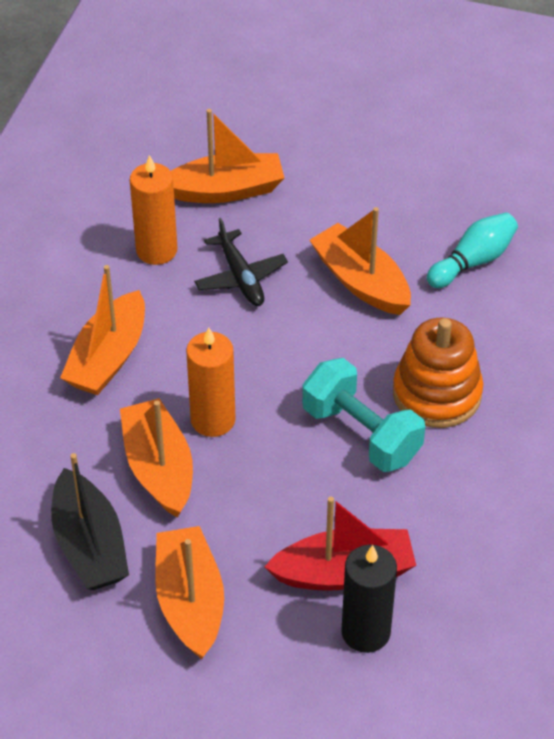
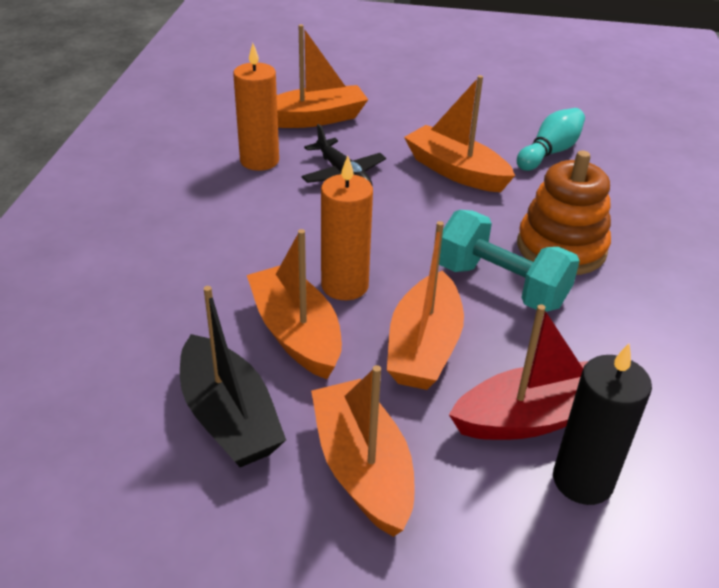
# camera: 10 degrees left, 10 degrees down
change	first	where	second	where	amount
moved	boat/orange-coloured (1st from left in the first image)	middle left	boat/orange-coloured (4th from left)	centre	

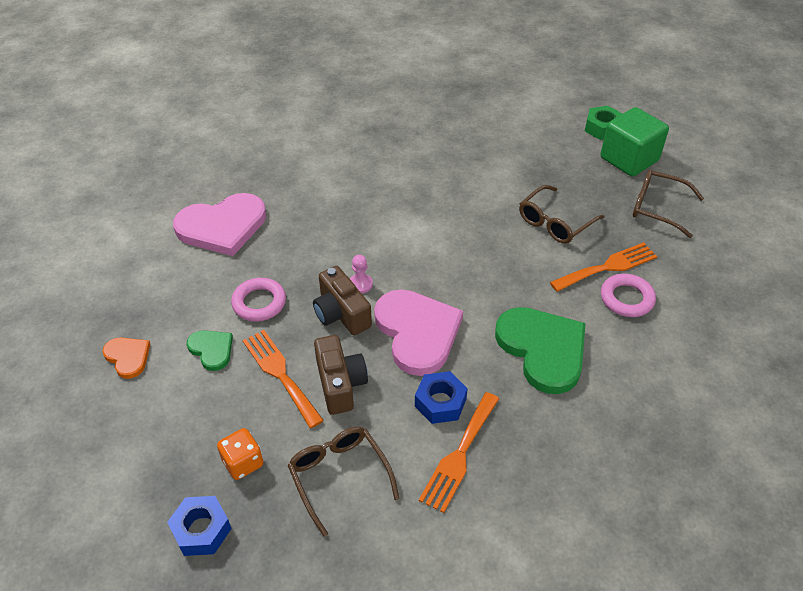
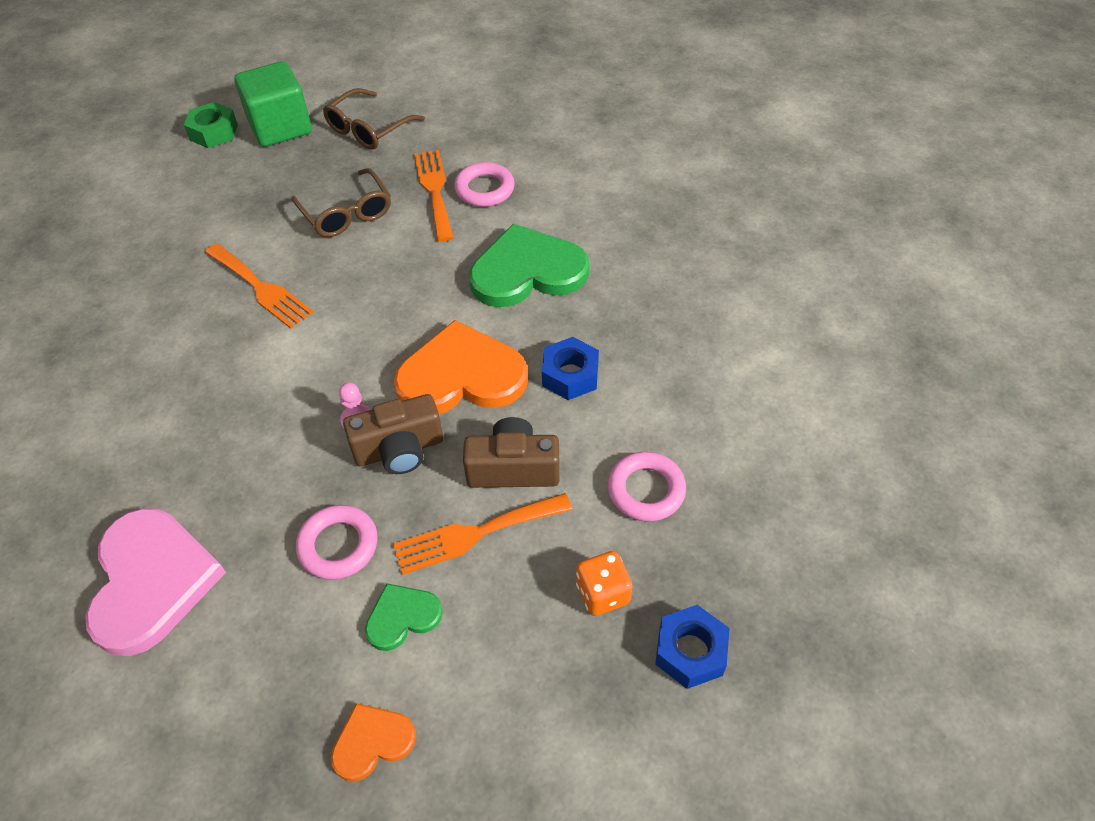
# camera: 75 degrees left, 5 degrees up
change	first	where	second	where	amount
moved	fork/orange-coloured (2nd from left in the first image)	bottom centre	fork/orange-coloured (1st from left)	middle left	
replaced	spectacles/dark brown (1st from left)	bottom centre	ring/rose-pink (3rd from left)	centre	
recoloured	heart/rose-pink (2nd from left)	centre	heart/orange-coloured (2nd from left)	centre	

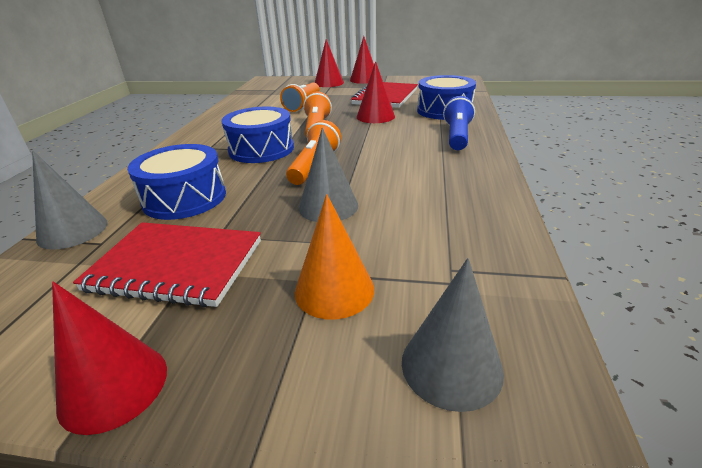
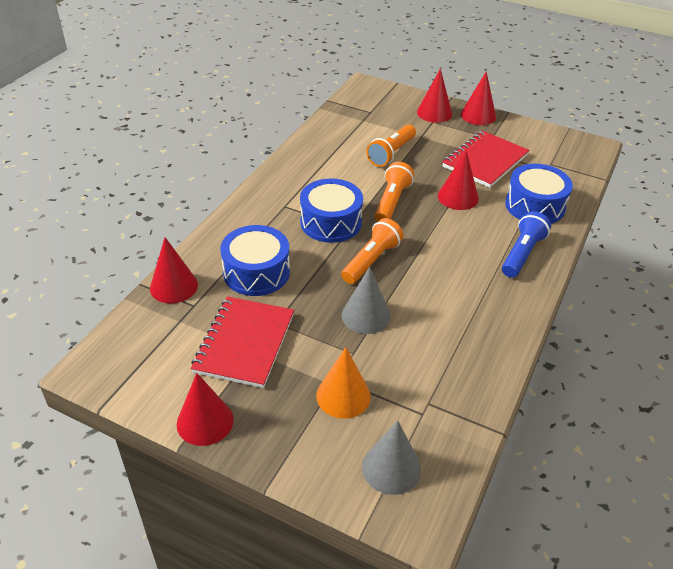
# camera: 15 degrees right, 10 degrees up
change	first	where	second	where	amount
recoloured	cone/ash-grey (1st from left)	middle left	cone/scarlet (1st from left)	middle left	
turned	notebook/scarlet (1st from left)	middle left		centre	75 degrees clockwise

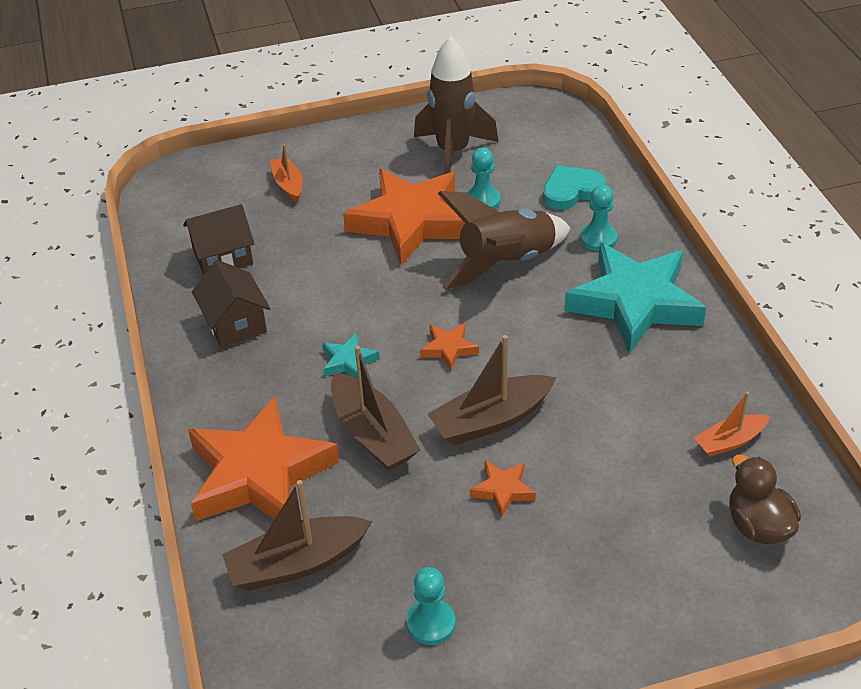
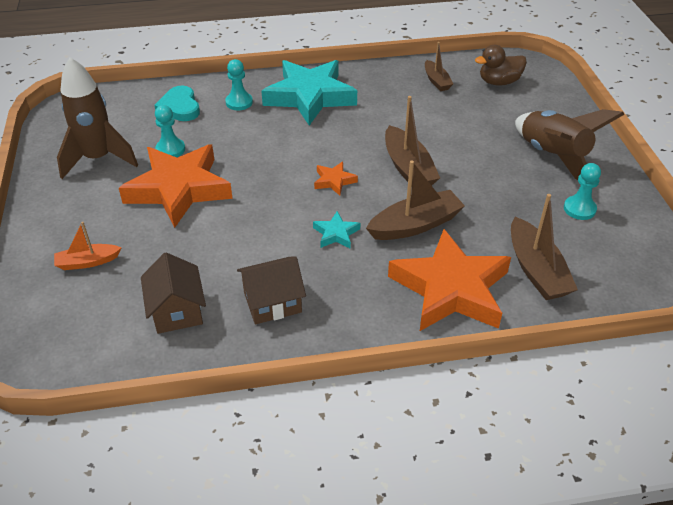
# camera: 85 degrees left, 0 degrees up
change	first	where	second	where	amount
removed	five-pointed star/orange-coloured (4th from left)	bottom centre			
moved	toy rocket/dark brown (2nd from left)	centre		top right	
recoloured	boat/orange-coloured (2nd from left)	middle right	boat/dark brown (3rd from left)	top centre	

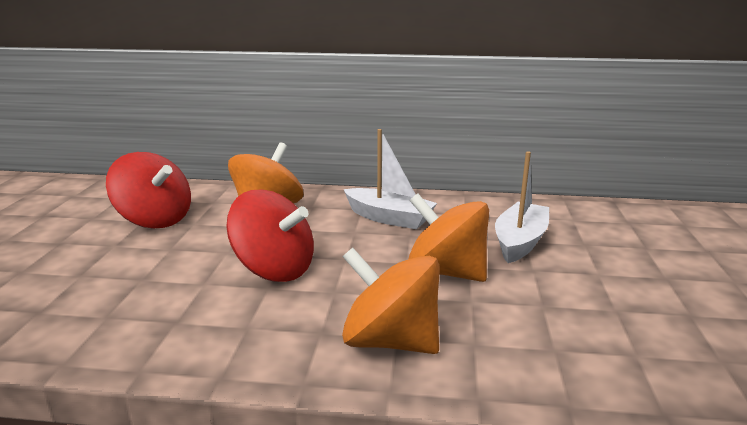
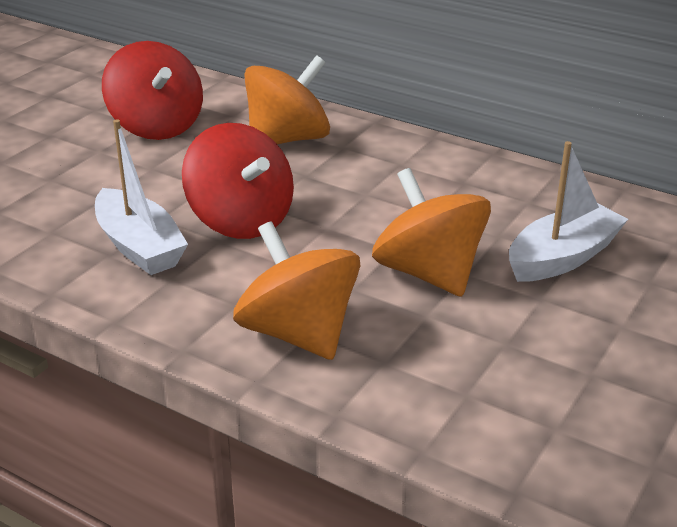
# camera: 25 degrees right, 10 degrees up
change	first	where	second	where	amount
moved	boat/pure white (1st from left)	centre		middle left	

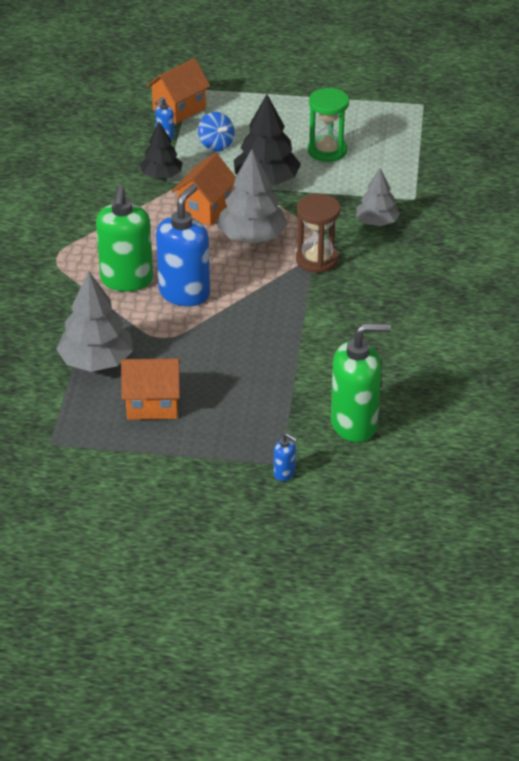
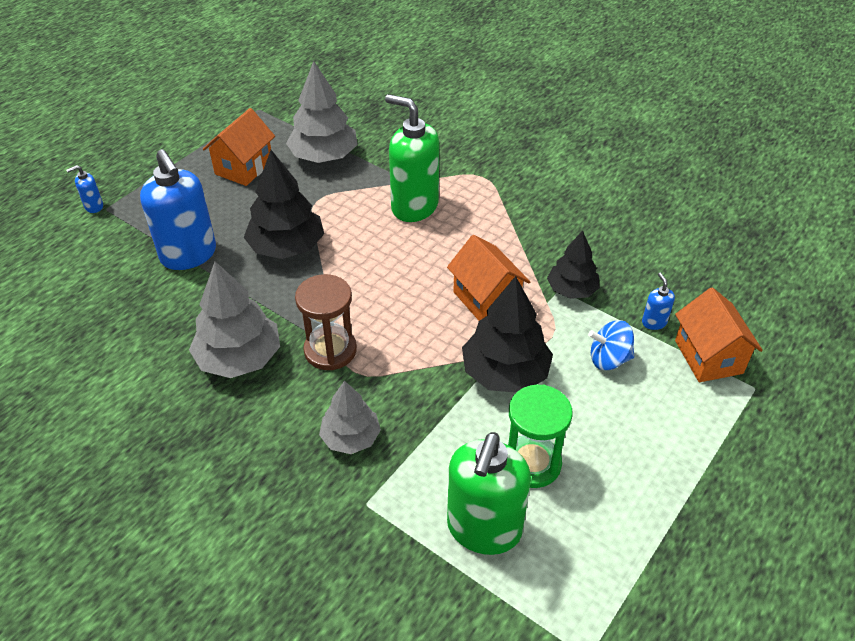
# camera: 120 degrees right, 5 degrees up
change	first	where	second	where	amount
added			toy tree/ebony (1st from left)	top left	
moved	soap dispenser/cobalt (2nd from left)	top centre		top left	
moved	toy tree/ash-grey (2nd from left in the first image)	top centre	toy tree/ash-grey (1st from left)	middle left	
moved	soap dispenser/emerald (2nd from left)	middle right		bottom centre	

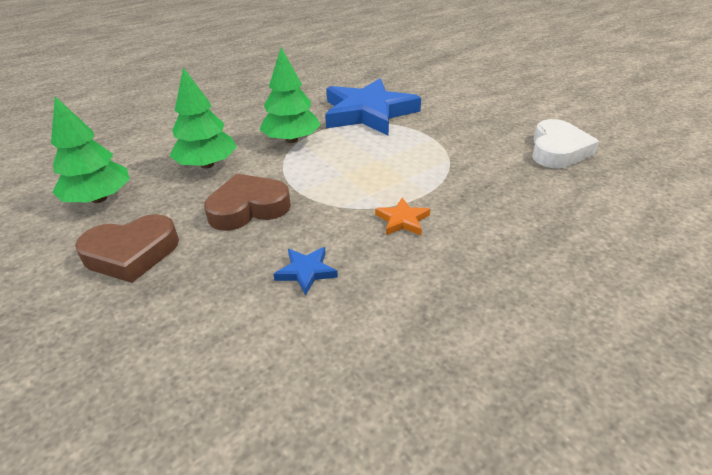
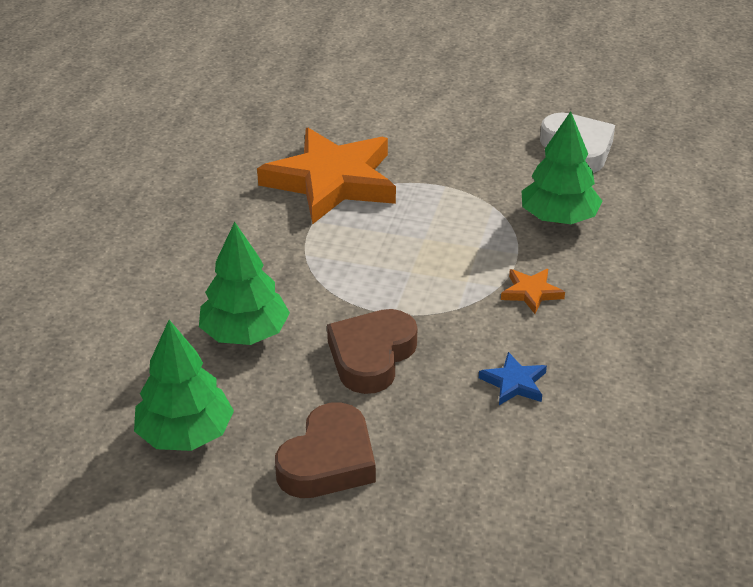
# camera: 40 degrees left, 0 degrees up
change	first	where	second	where	amount
moved	toy tree/emerald (3rd from left)	top centre		top right	
recoloured	five-pointed star/cobalt (2nd from left)	top centre	five-pointed star/orange-coloured (1st from left)	top centre	

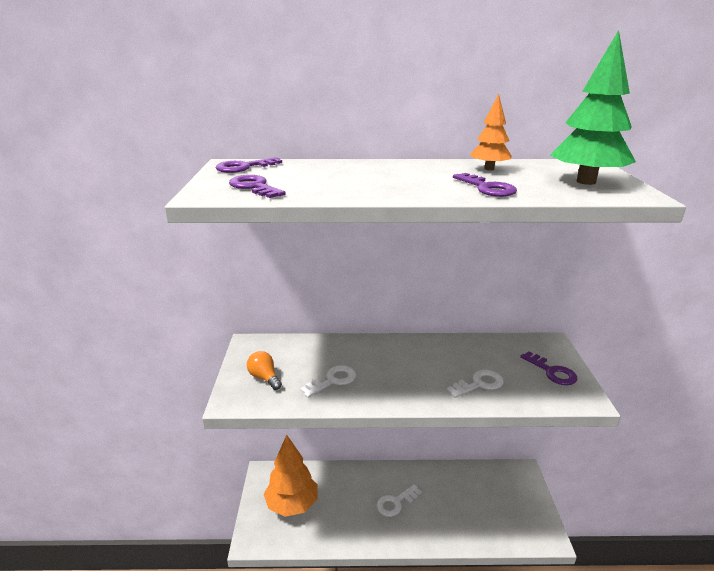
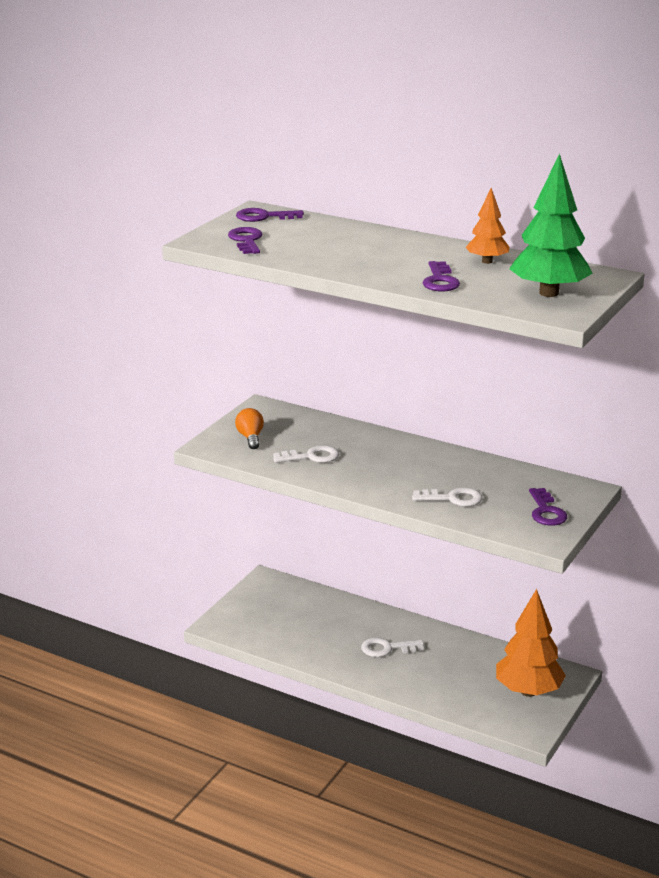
# camera: 30 degrees right, 0 degrees up
change	first	where	second	where	amount
moved	toy tree/orange-coloured (1st from left in the first image)	bottom centre	toy tree/orange-coloured (2nd from left)	bottom right	

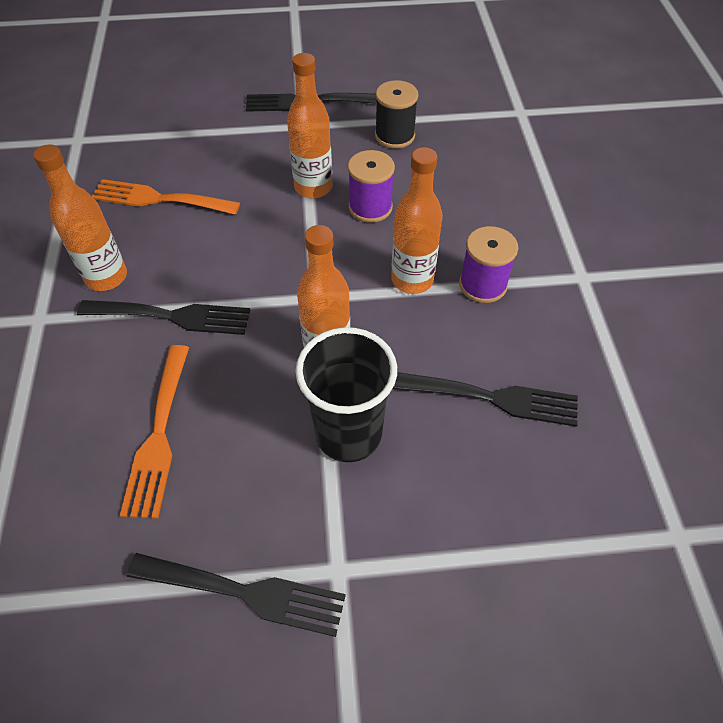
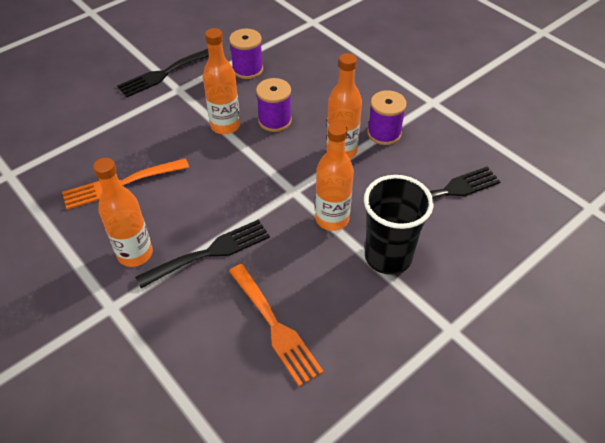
# camera: 35 degrees left, 5 degrees down
change	first	where	second	where	amount
removed	fork/ebony (2nd from left)	bottom left			
recoloured	bobbin/ebony	top centre	bobbin/royal purple (1st from left)	top centre	

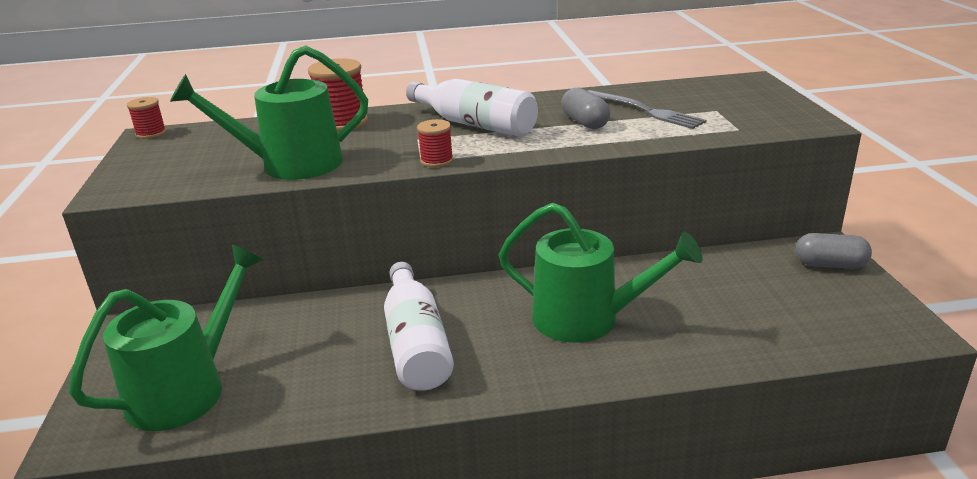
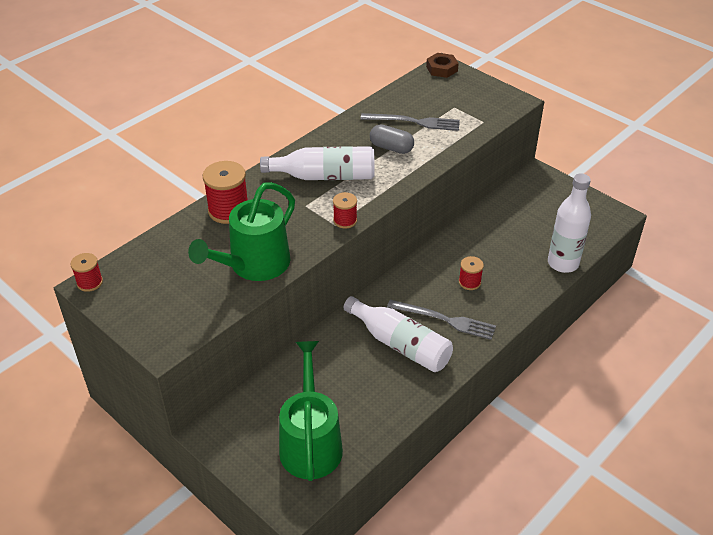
# camera: 40 degrees left, 15 degrees up
change	first	where	second	where	amount
removed	pill shape/ash-grey (2nd from left)	middle right			
added			fork/ash-grey (2nd from left)	centre	
added			nut/dark brown	top centre	
added			flask/pure white (3rd from left)	middle right	
replaced	watering can/emerald (3rd from left)	centre	bobbin/scarlet (4th from left)	centre	

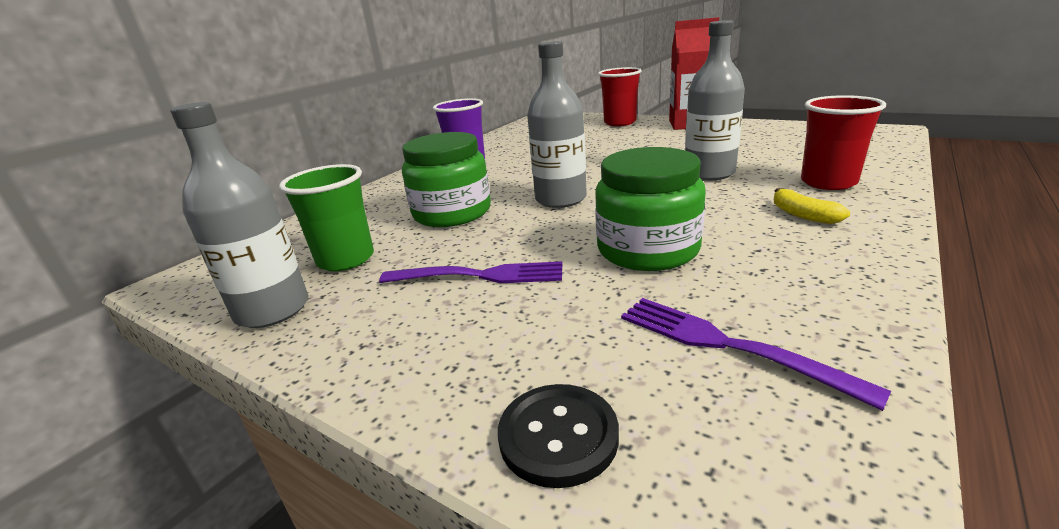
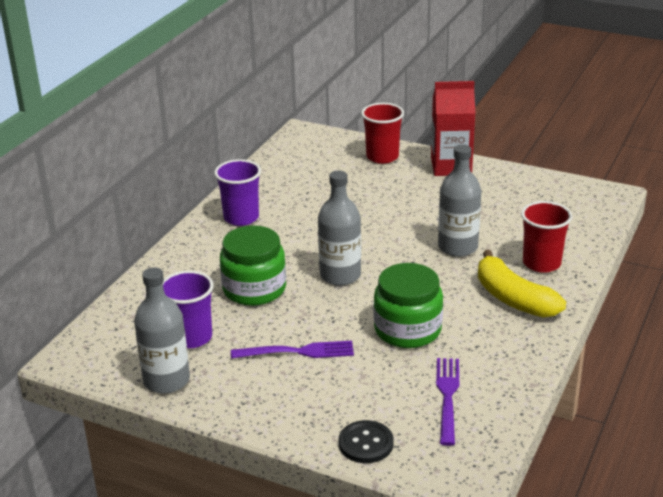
# camera: 10 degrees left, 5 degrees up
change	first	where	second	where	amount
recoloured	tumbler/emerald	middle left	tumbler/royal purple (1st from left)	middle left	
turned	fork/royal purple (2nd from left)	bottom right		bottom right	60 degrees clockwise
resized	toy banana/golden	middle right		middle right	x2.06

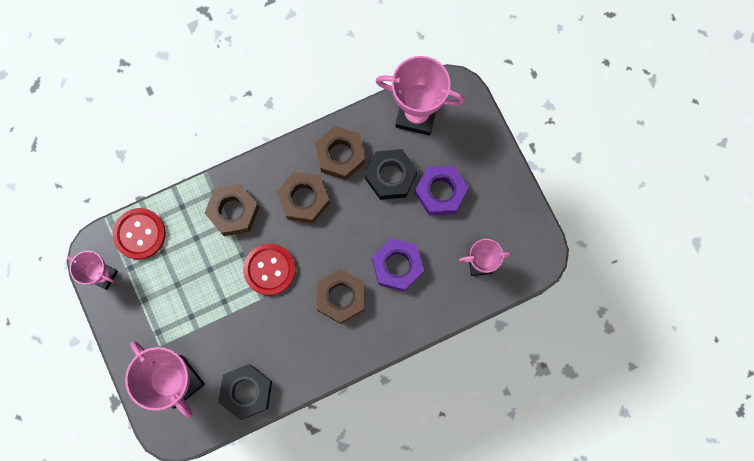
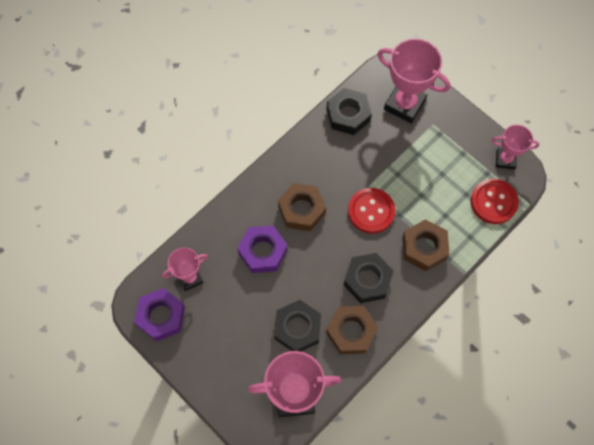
# camera: 160 degrees right, 10 degrees down
change	first	where	second	where	amount
moved	nut/royal purple (2nd from left in the first image)	centre	nut/royal purple (1st from left)	bottom left	
recoloured	nut/dark brown (2nd from left)	centre	nut/ebony (3rd from left)	centre	

